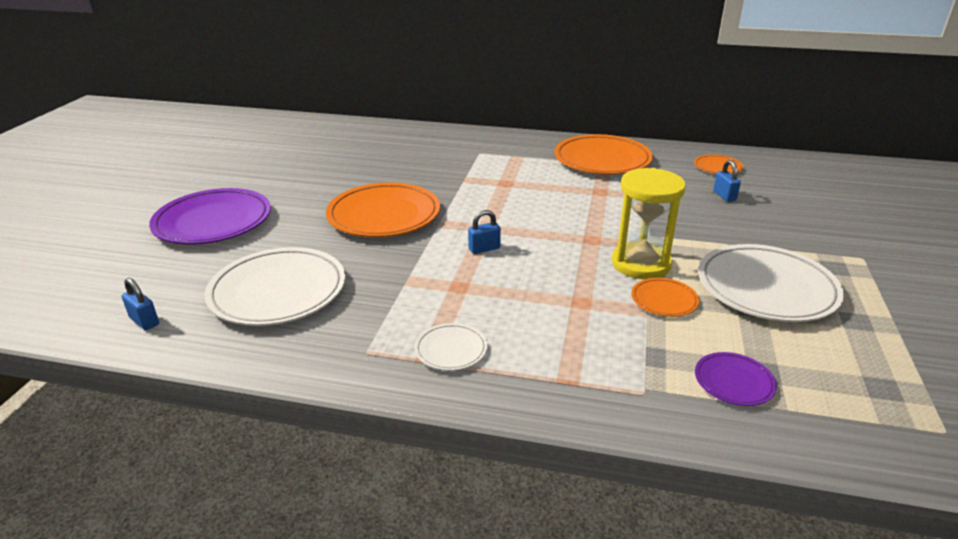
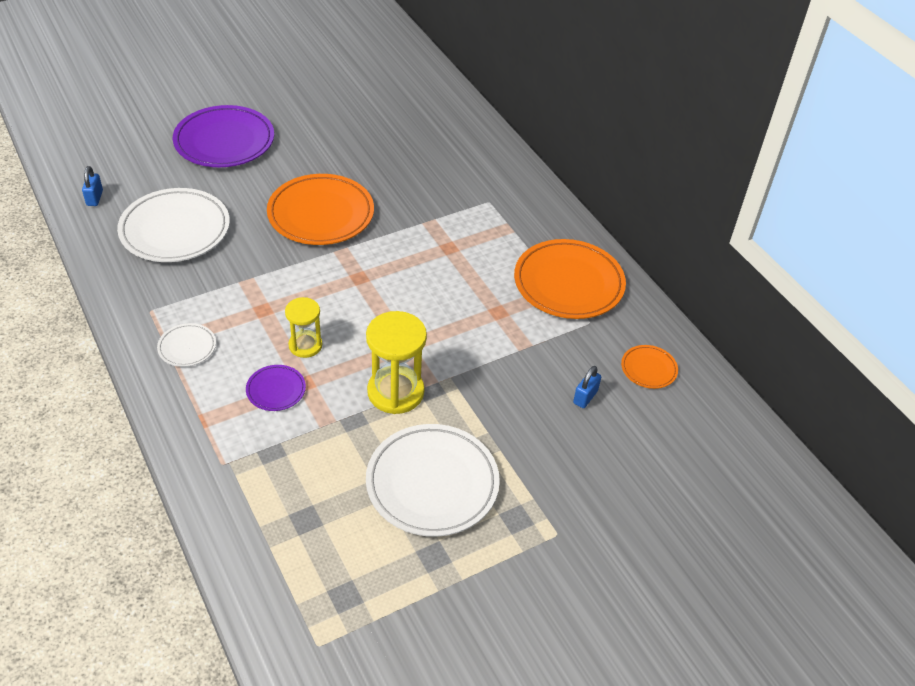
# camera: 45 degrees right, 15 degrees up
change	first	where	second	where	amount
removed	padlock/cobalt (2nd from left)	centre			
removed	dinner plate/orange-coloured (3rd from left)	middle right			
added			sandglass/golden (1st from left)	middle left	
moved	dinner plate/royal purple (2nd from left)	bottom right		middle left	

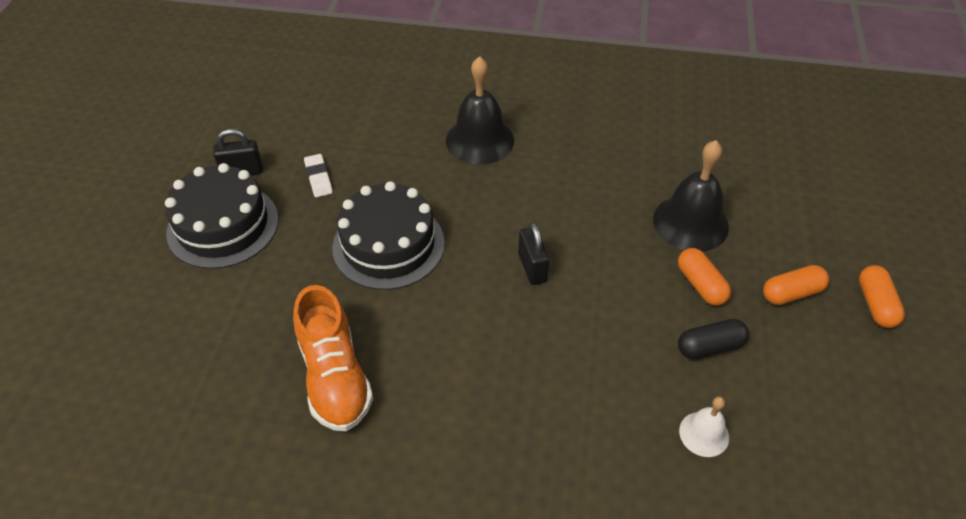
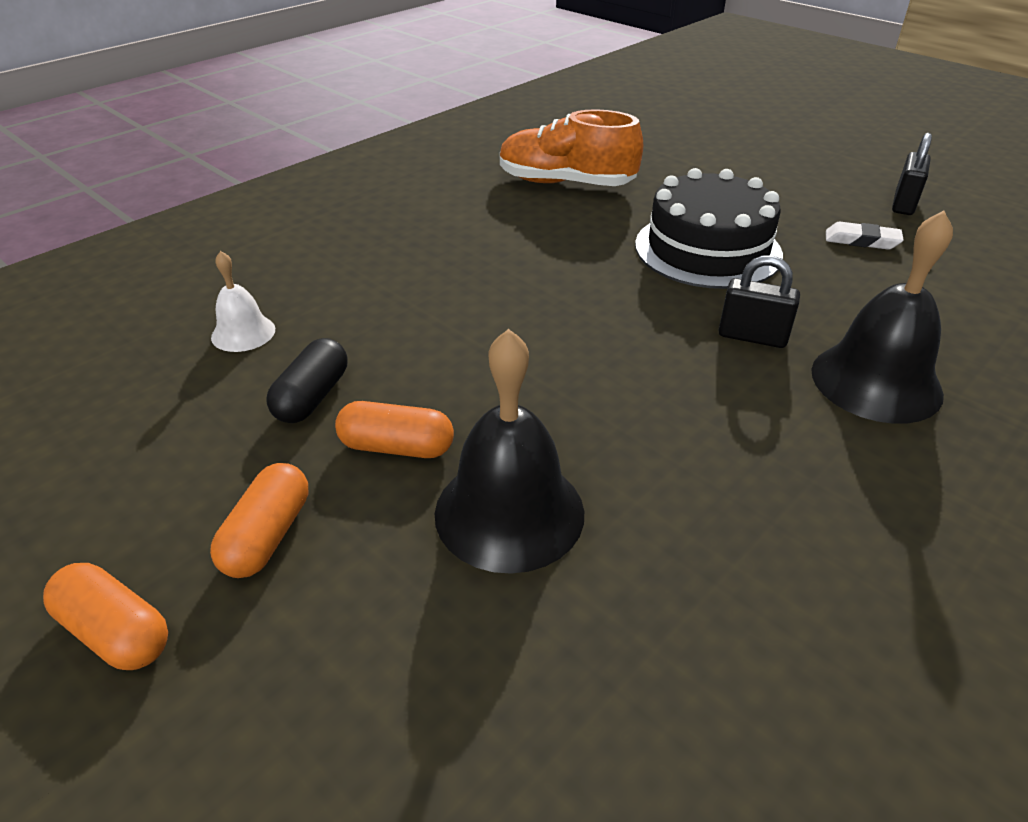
# camera: 125 degrees right, 10 degrees down
change	first	where	second	where	amount
removed	layer cake/ebony (1st from left)	middle left			
moved	padlock/ebony (2nd from left in the first image)	centre	padlock/ebony (1st from left)	middle right	

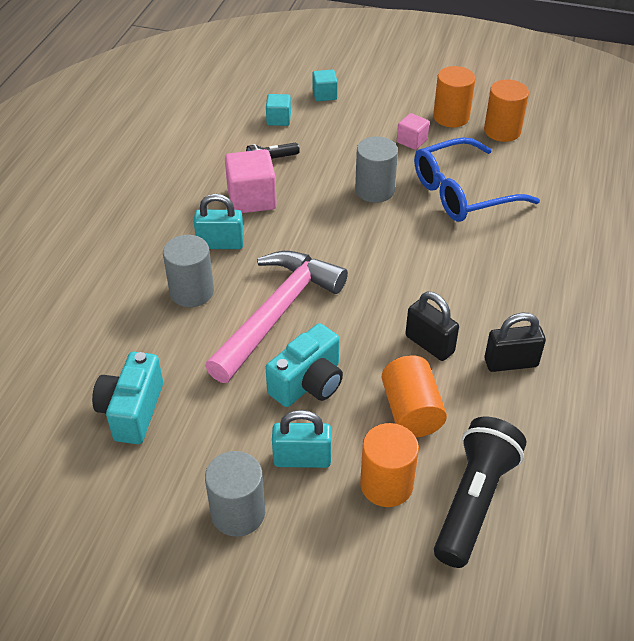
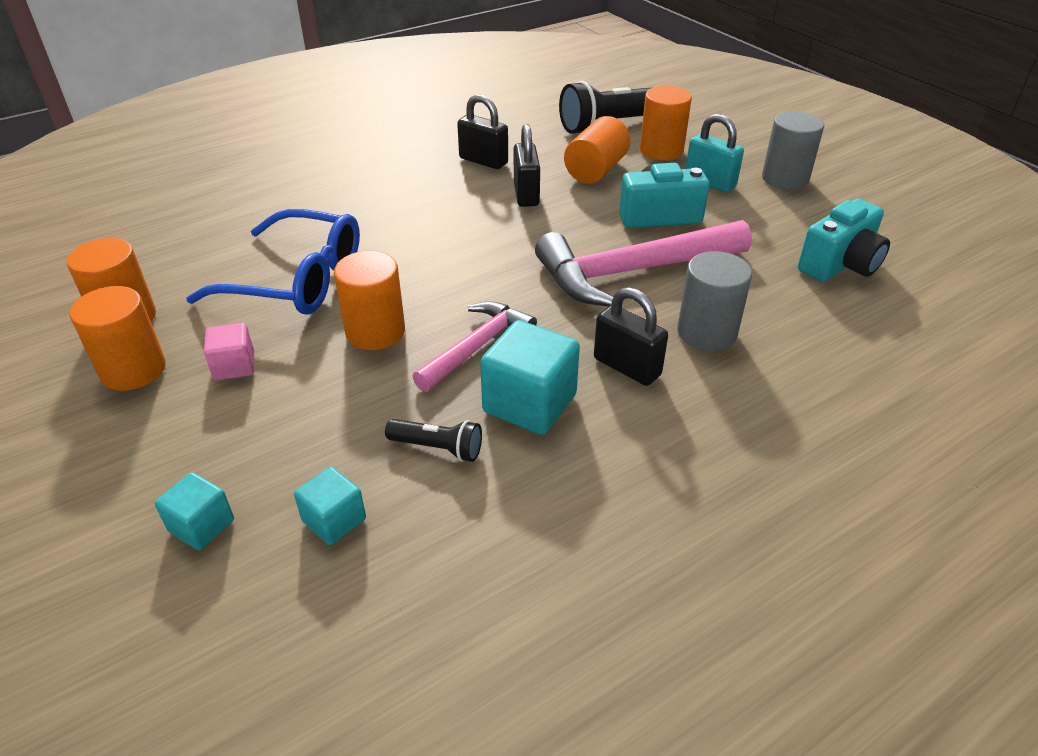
# camera: 140 degrees left, 5 degrees down
change	first	where	second	where	amount
added			claw hammer/rose-pink (1st from left)	centre	
recoloured	padlock/turquoise (1st from left)	centre	padlock/ebony (3rd from left)	centre	
recoloured	block/rose-pink (1st from left)	top centre	block/turquoise (3rd from left)	centre	
recoloured	cylinder shape/ash-grey (3rd from left)	top centre	cylinder shape/orange-coloured (3rd from left)	centre	

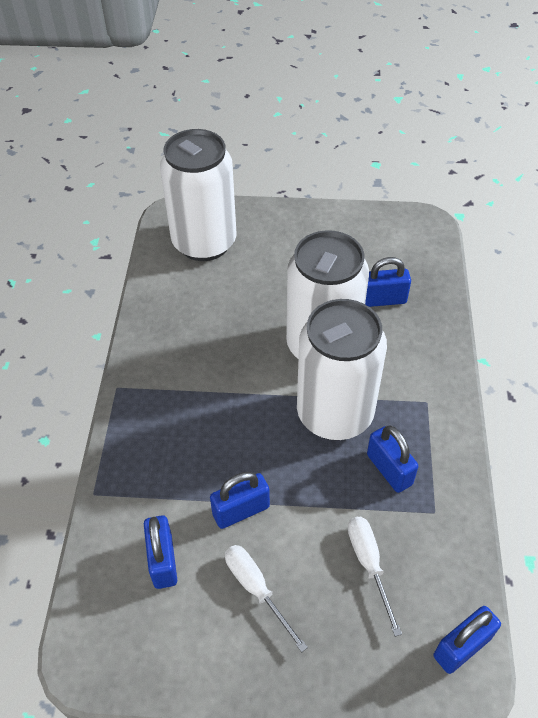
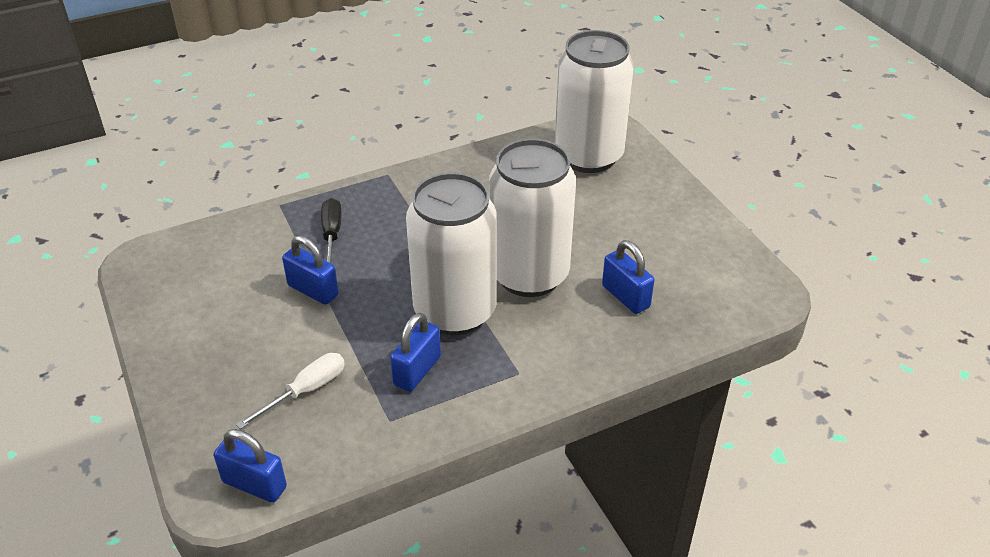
# camera: 60 degrees right, 10 degrees down
change	first	where	second	where	amount
removed	padlock/cobalt (1st from left)	bottom left			
removed	screwdriver/pure white (1st from left)	bottom centre			
added			screwdriver/ebony	centre	

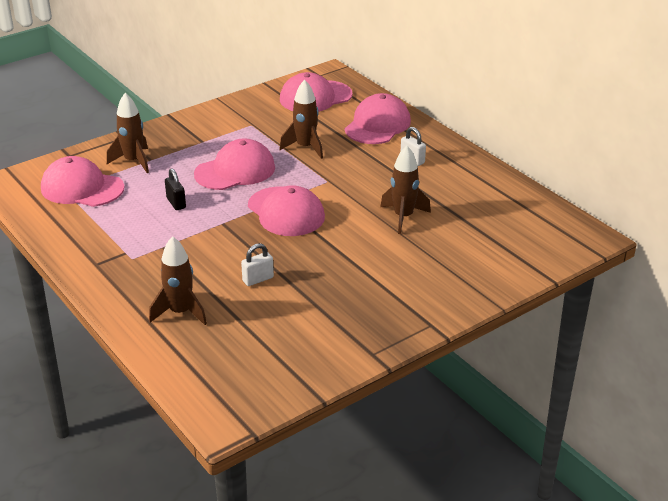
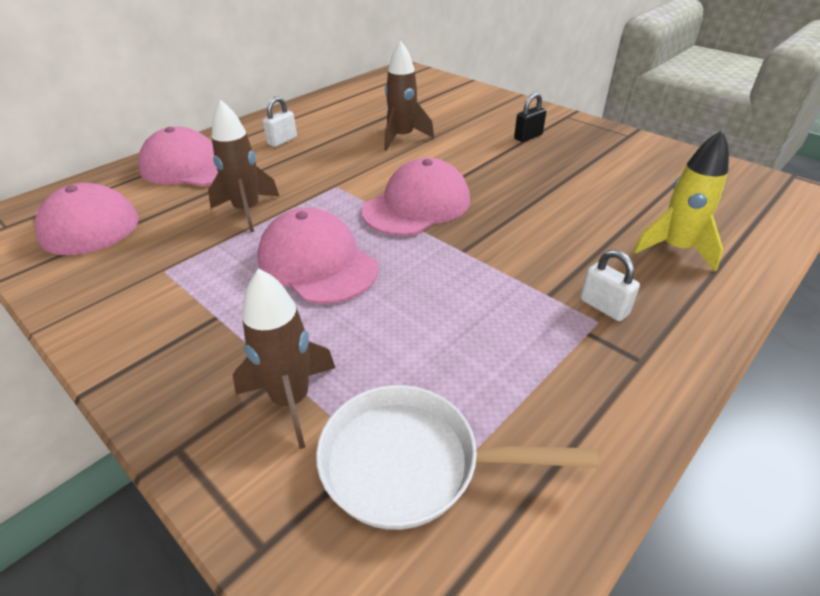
# camera: 100 degrees left, 5 degrees up
change	first	where	second	where	amount
moved	padlock/ebony	middle left		top centre	
moved	padlock/pure white (1st from left in the first image)	centre	padlock/pure white (2nd from left)	middle right	
replaced	baseball cap/rose-pink (1st from left)	middle left	frying pan/pure white	bottom centre	
recoloured	toy rocket/dark brown (2nd from left)	middle left	toy rocket/golden	middle right	

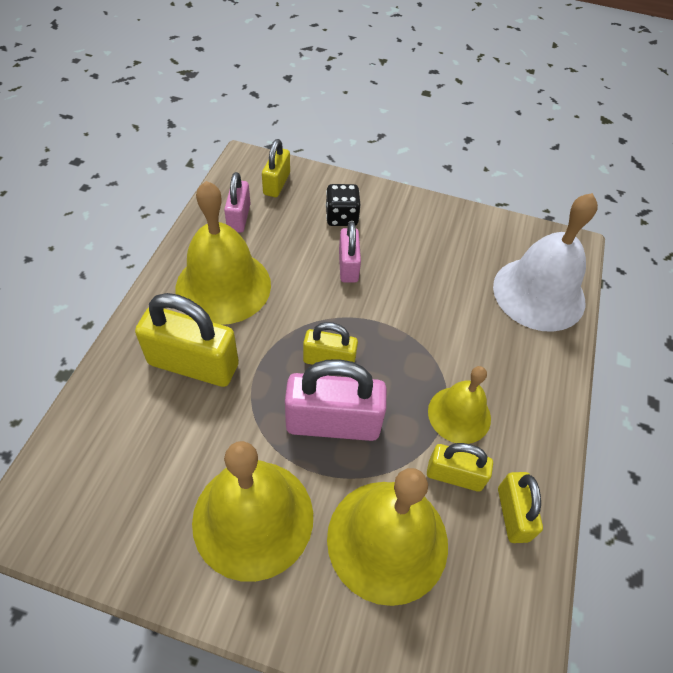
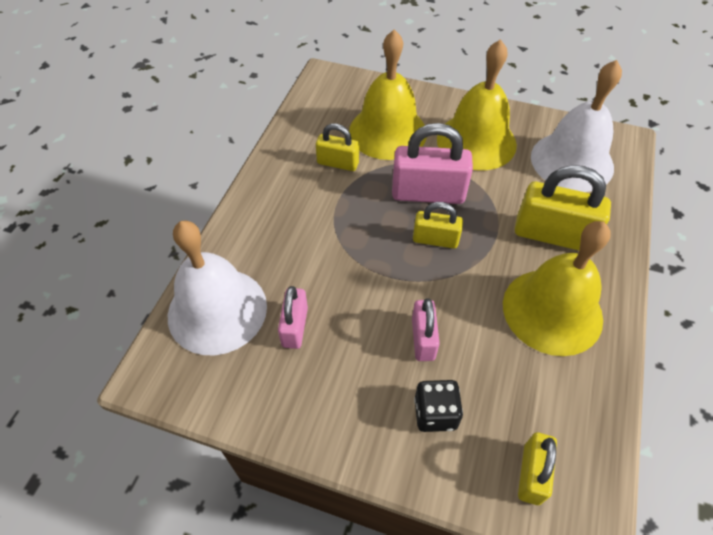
# camera: 175 degrees left, 0 degrees up
change	first	where	second	where	amount
removed	school bell/golden (4th from left)	middle right			
removed	padlock/golden (5th from left)	bottom right			
added			school bell/pure white (2nd from left)	top right	
moved	padlock/rose-pink (1st from left)	top centre		centre	

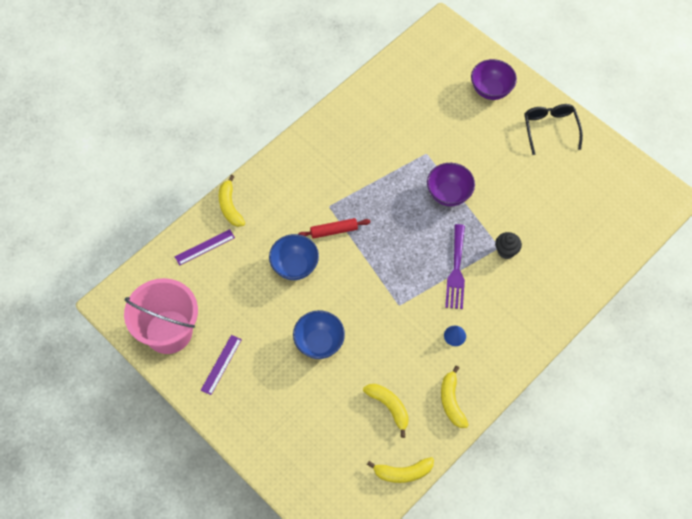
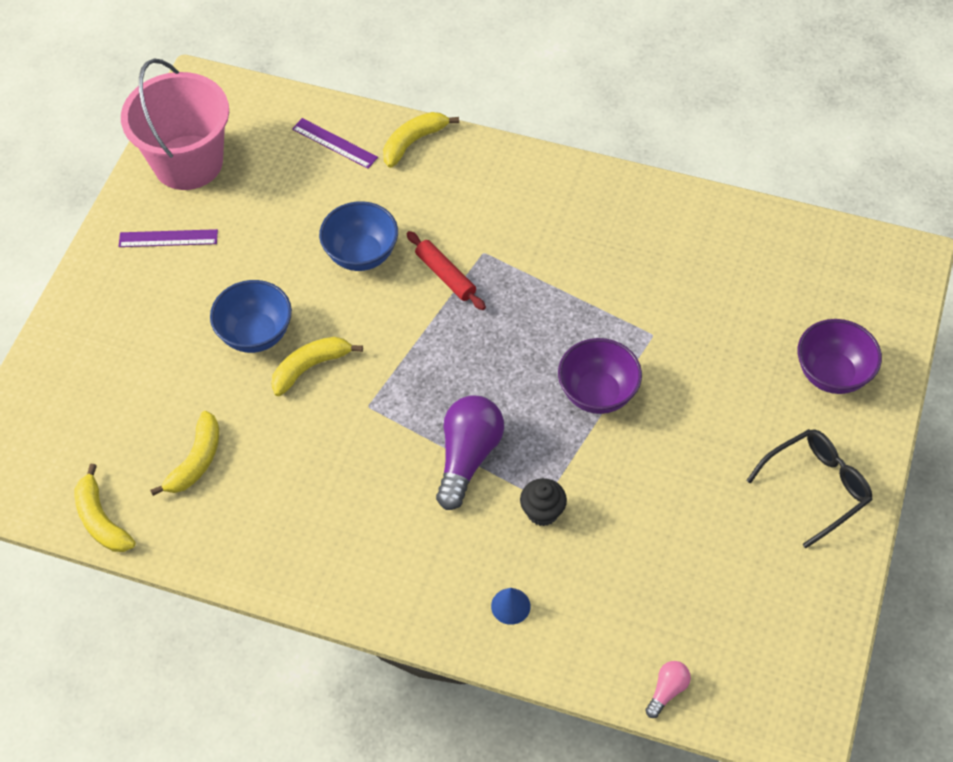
# camera: 65 degrees right, 5 degrees down
change	first	where	second	where	amount
added			bulb/rose-pink	bottom right	
moved	toy banana/golden (4th from left in the first image)	bottom centre	toy banana/golden (3rd from left)	middle left	
moved	cone/cobalt	centre		bottom centre	
replaced	fork/royal purple	centre	bulb/royal purple	centre	

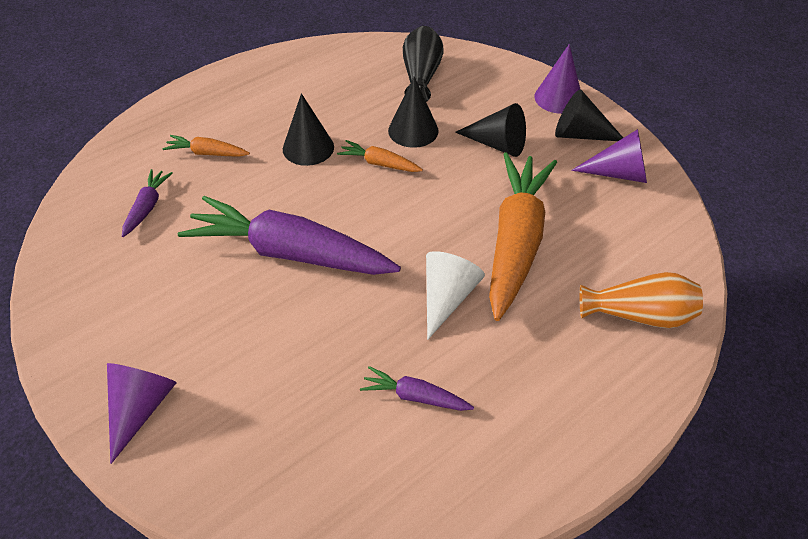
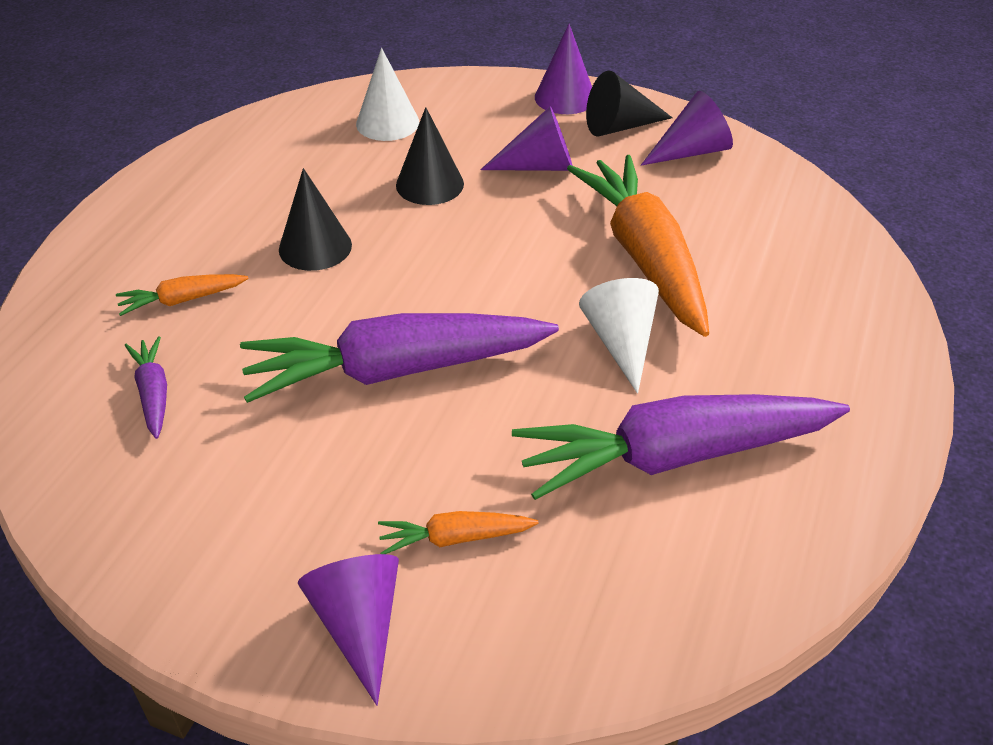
# camera: 30 degrees left, 5 degrees down
change	first	where	second	where	amount
removed	tall vase/orange-coloured	middle right			
moved	carrot/orange-coloured (2nd from left)	top centre		bottom centre	
replaced	tall vase/ebony	top centre	cone/pure white (1st from left)	top centre	
recoloured	cone/ebony (3rd from left)	top centre	cone/royal purple (2nd from left)	top centre	
resized	carrot/royal purple (3rd from left)	bottom centre		middle right	x2.28

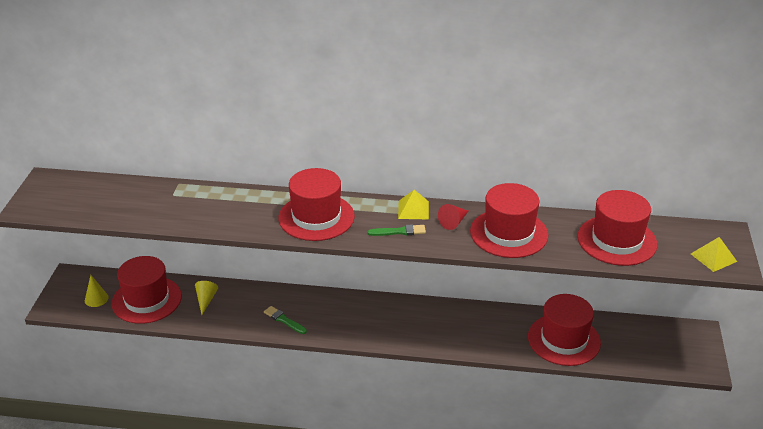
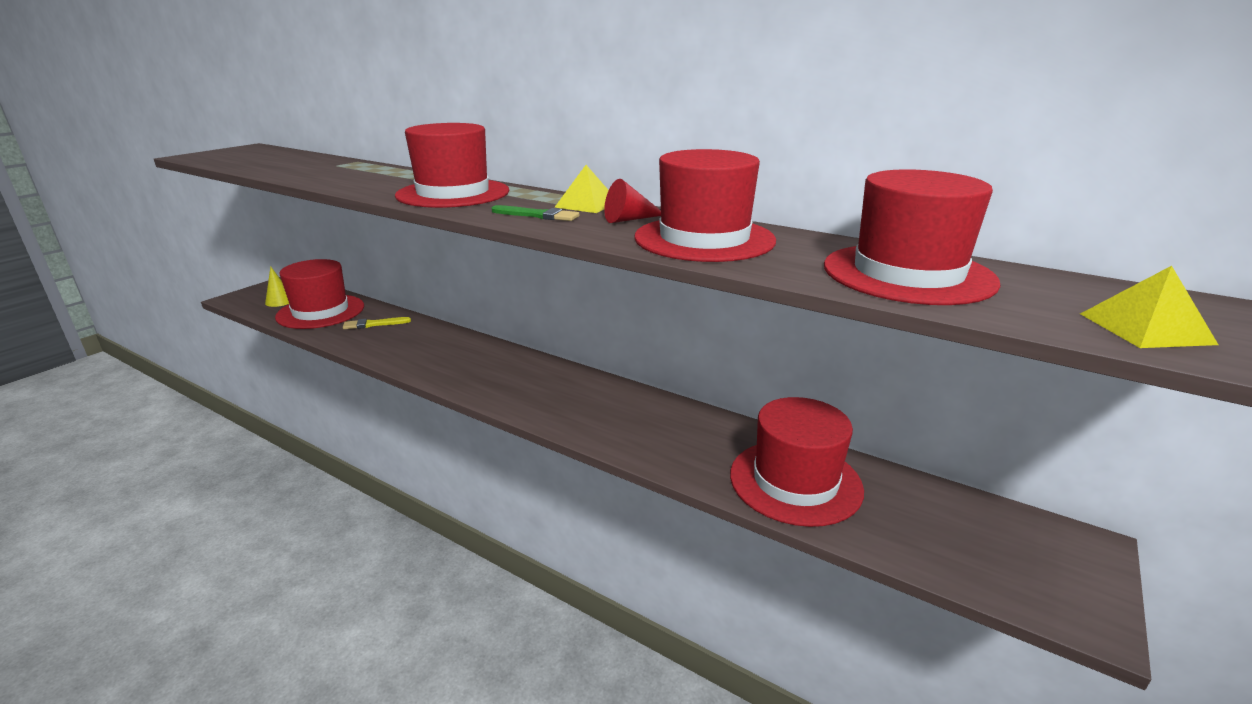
# camera: 25 degrees right, 10 degrees down
change	first	where	second	where	amount
removed	paintbrush/emerald (1st from left)	bottom centre			
replaced	cone/golden (2nd from left)	bottom left	paintbrush/golden	middle left	

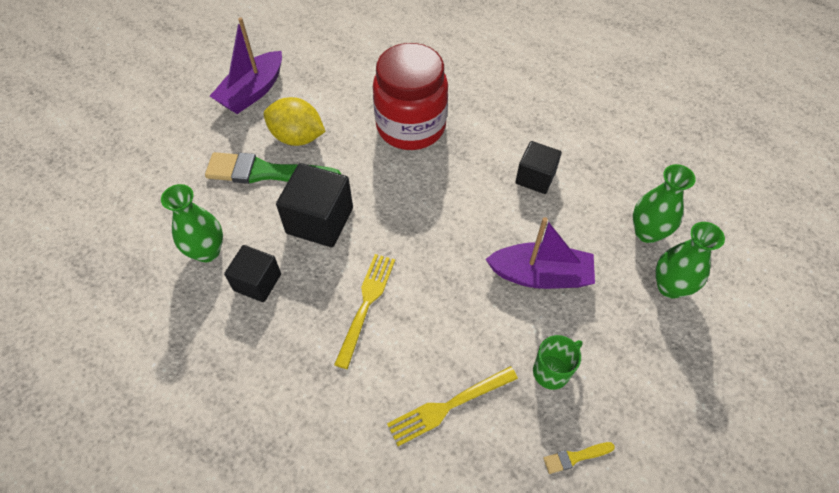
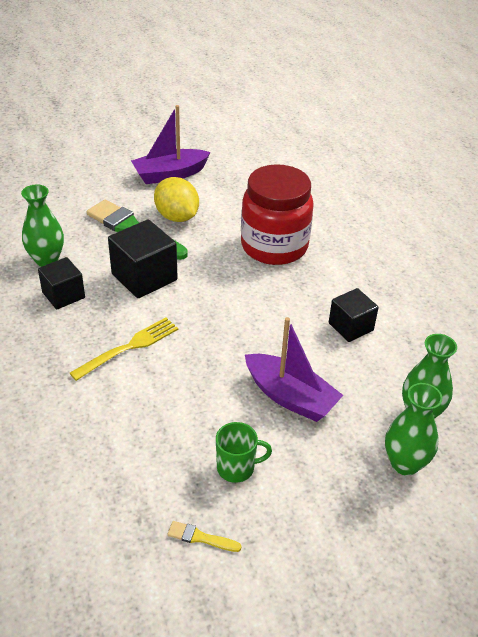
# camera: 30 degrees right, 15 degrees down
change	first	where	second	where	amount
removed	fork/golden (2nd from left)	bottom centre			

